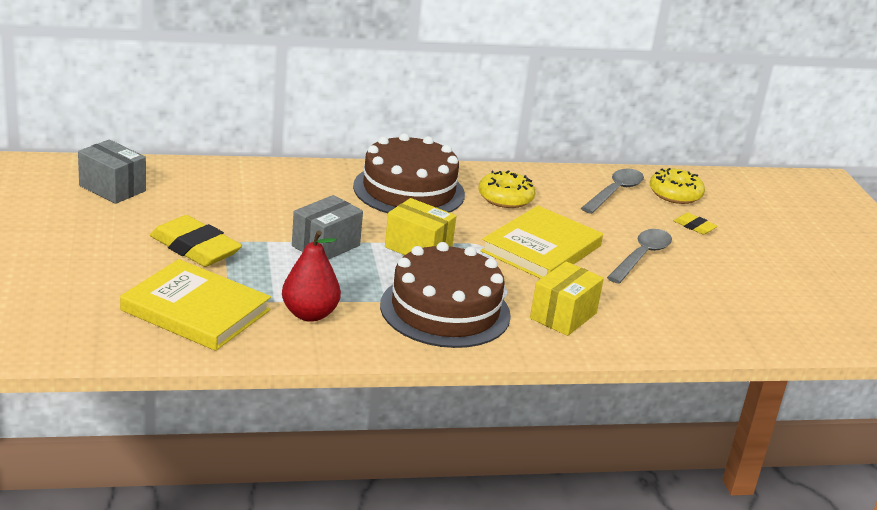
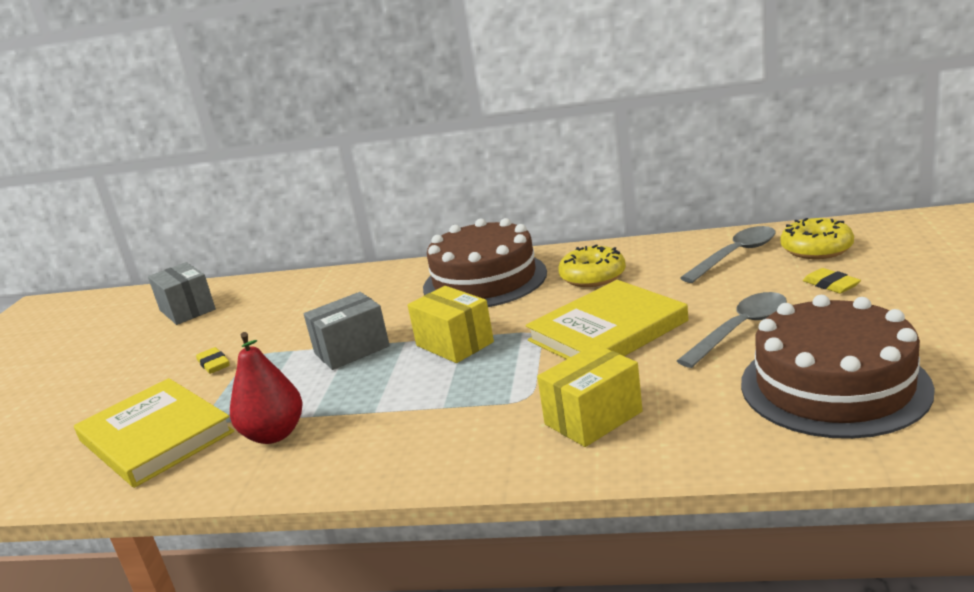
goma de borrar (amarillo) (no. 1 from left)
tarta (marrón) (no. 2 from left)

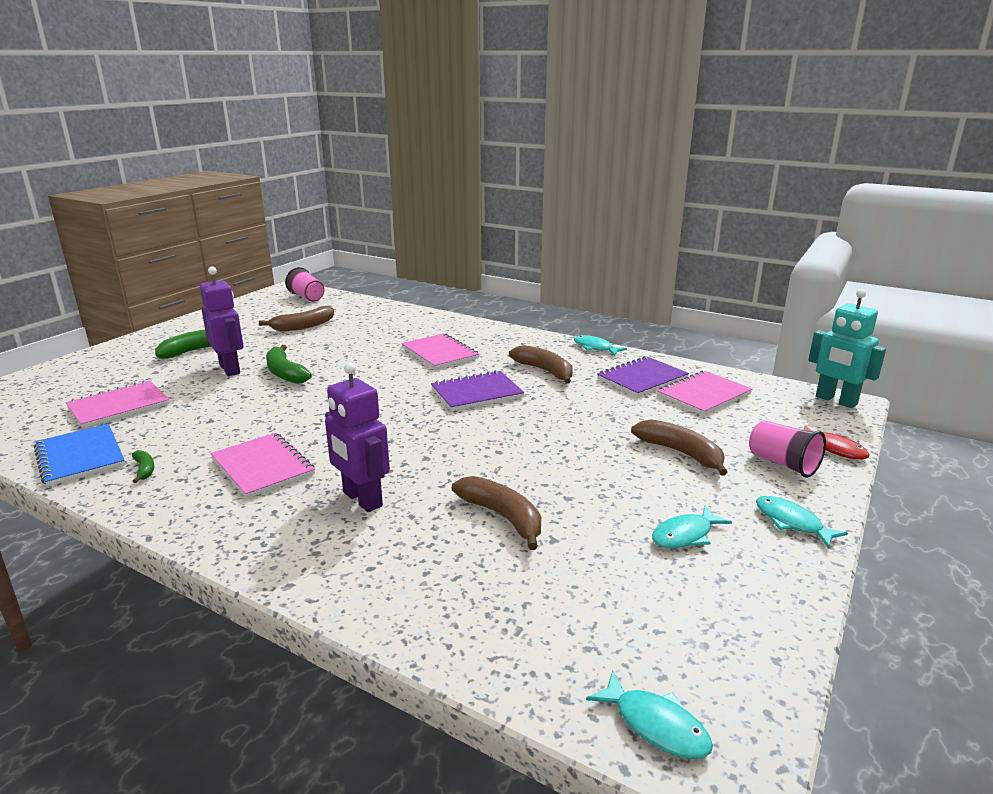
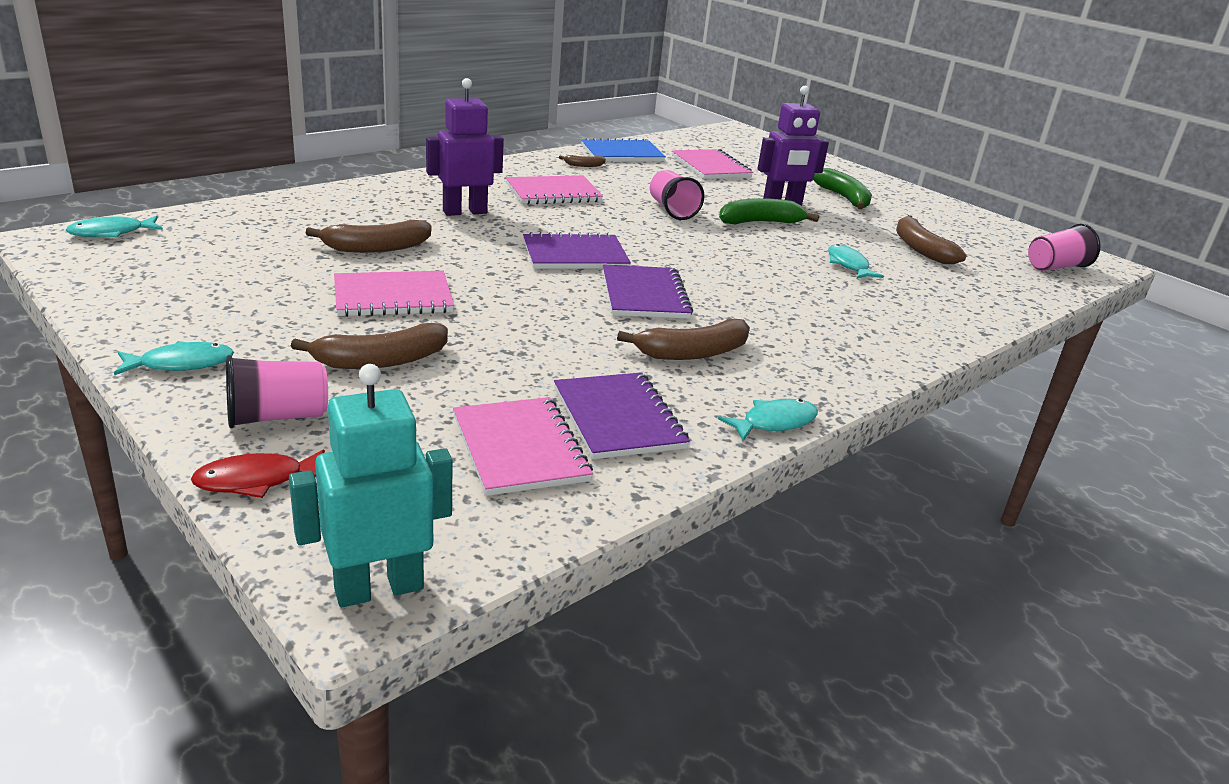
plátano (marrón) (no. 3 from left)
cuaderno (rosa) (no. 1 from left)
pez (turquesa) (no. 4 from left)
cuaderno (morado) (no. 1 from left)
vaso (rosa) (no. 2 from left)

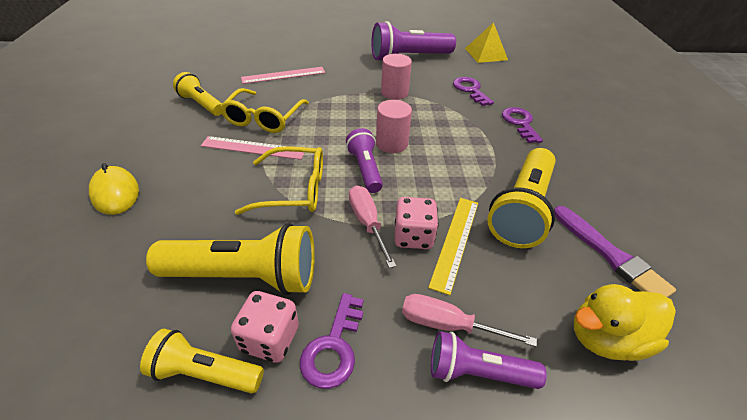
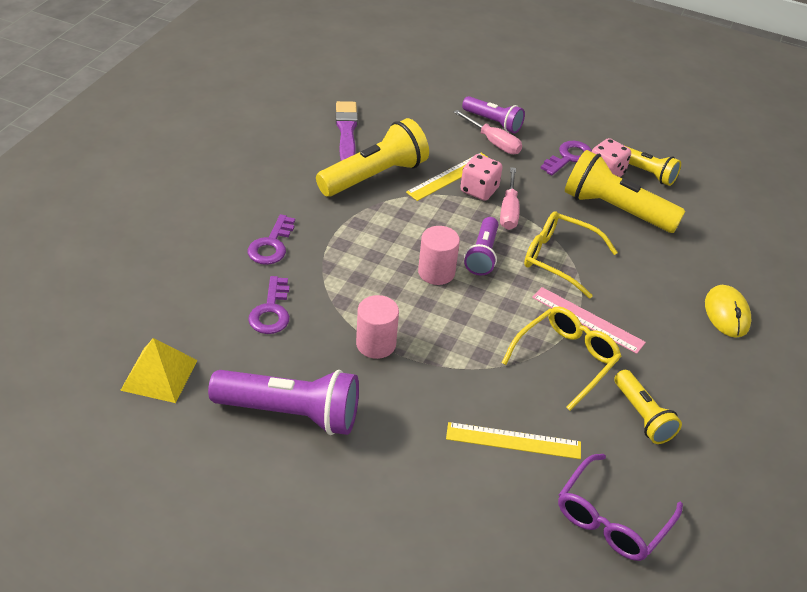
regla (amarillo) (no. 2 from left)
pato (amarillo)
gafas (morado)

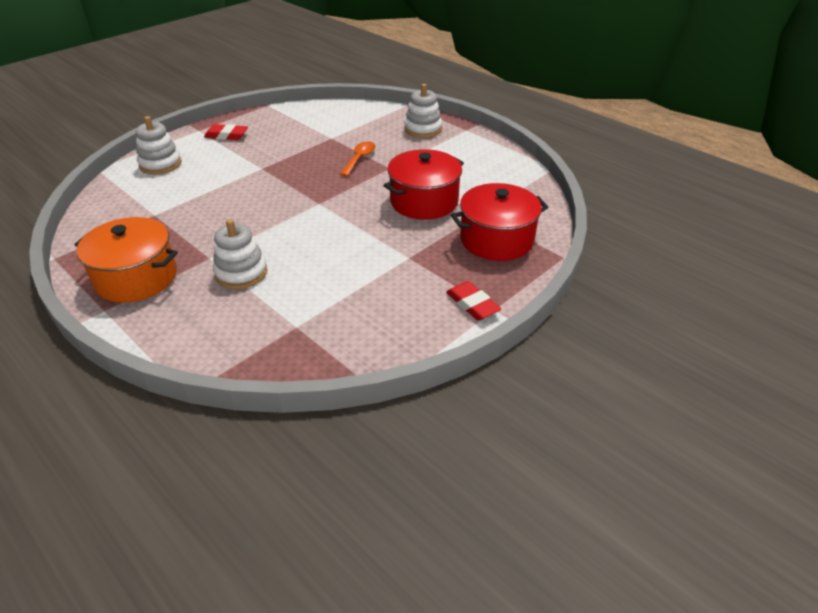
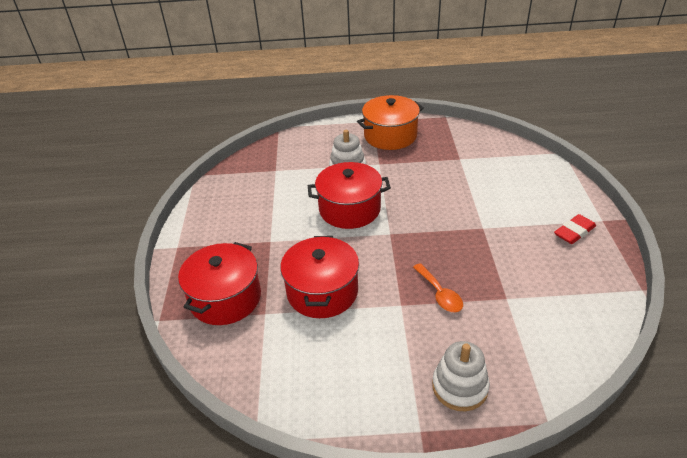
juguete apilable (blanco) (no. 1 from left in the first image)
goma de borrar (rojo) (no. 2 from left in the first image)
olla (rojo) (no. 3 from left)

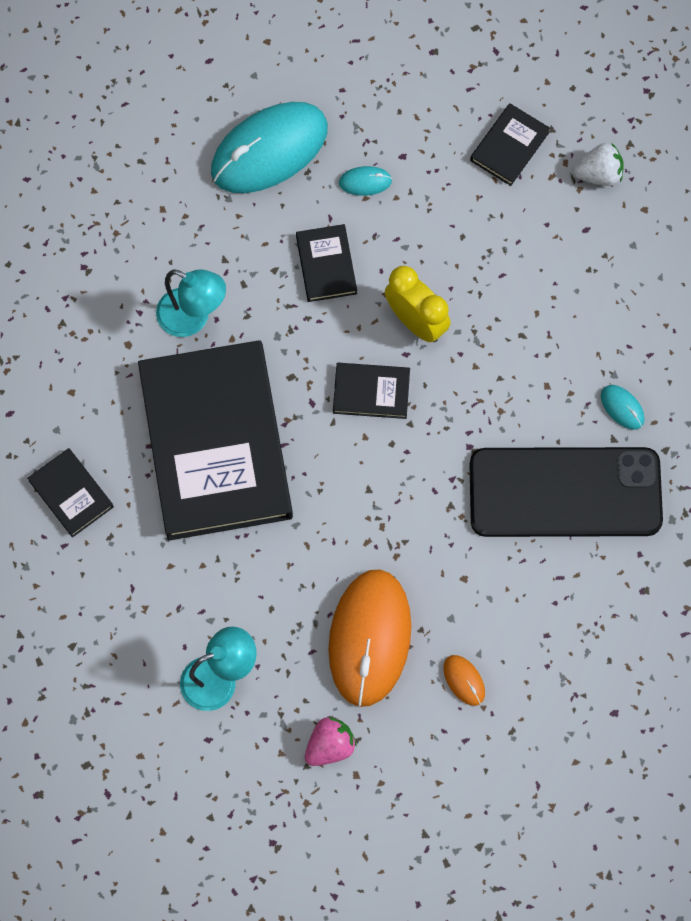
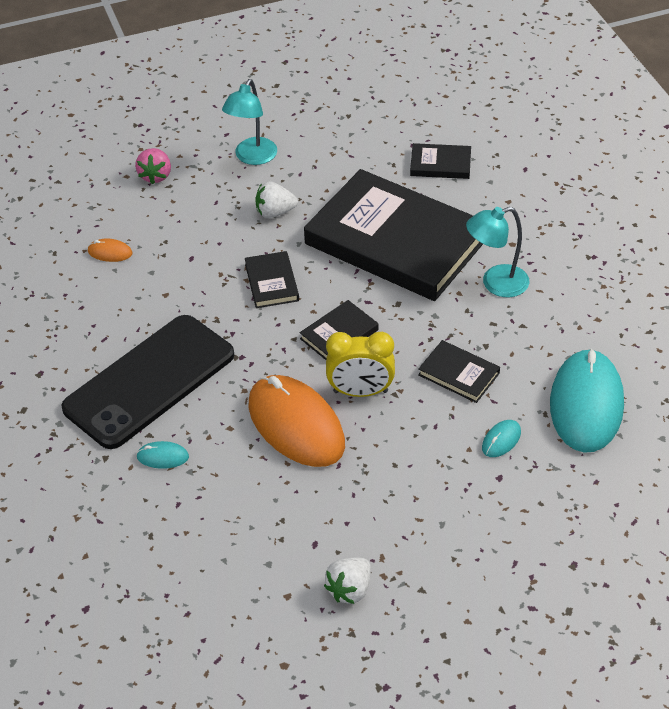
ratón (naranja) (no. 2 from left)
libro (negro) (no. 1 from left)
fresa (blanco) (no. 1 from left)

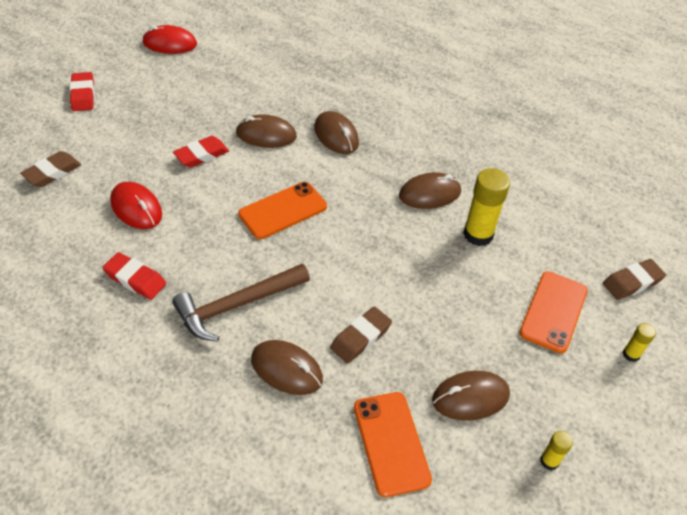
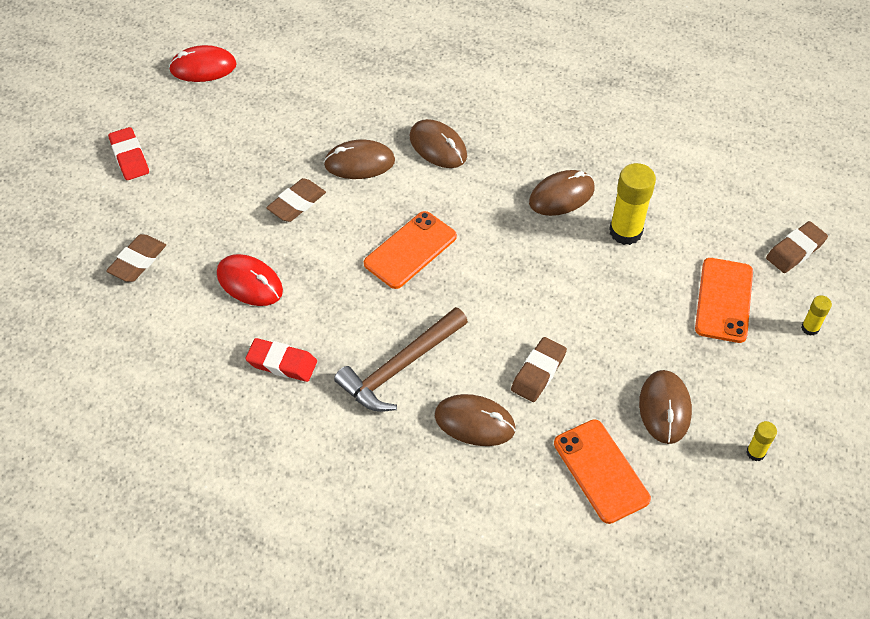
goma de borrar (marrón) (no. 2 from left)
ratón (marrón) (no. 5 from left)

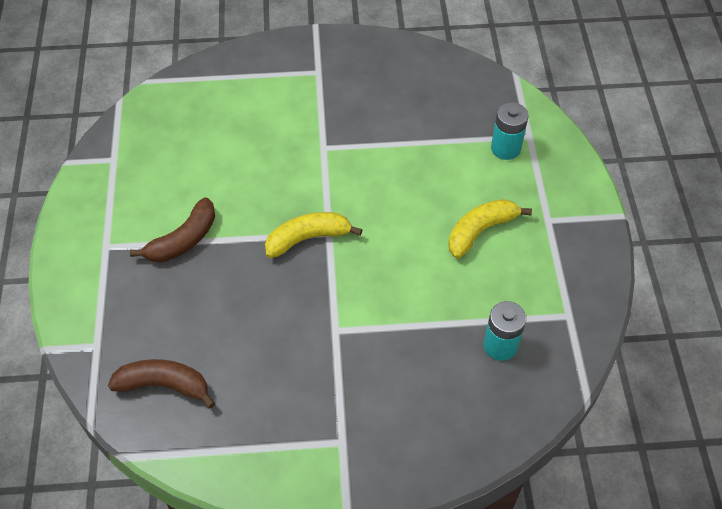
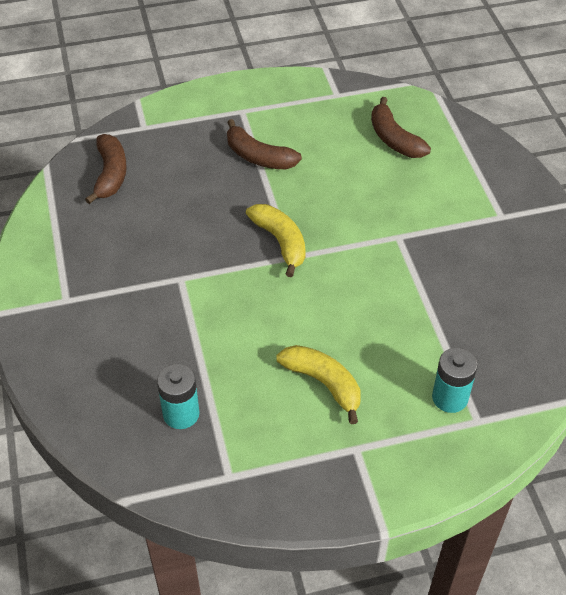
plátano (marrón) (no. 3 from left)

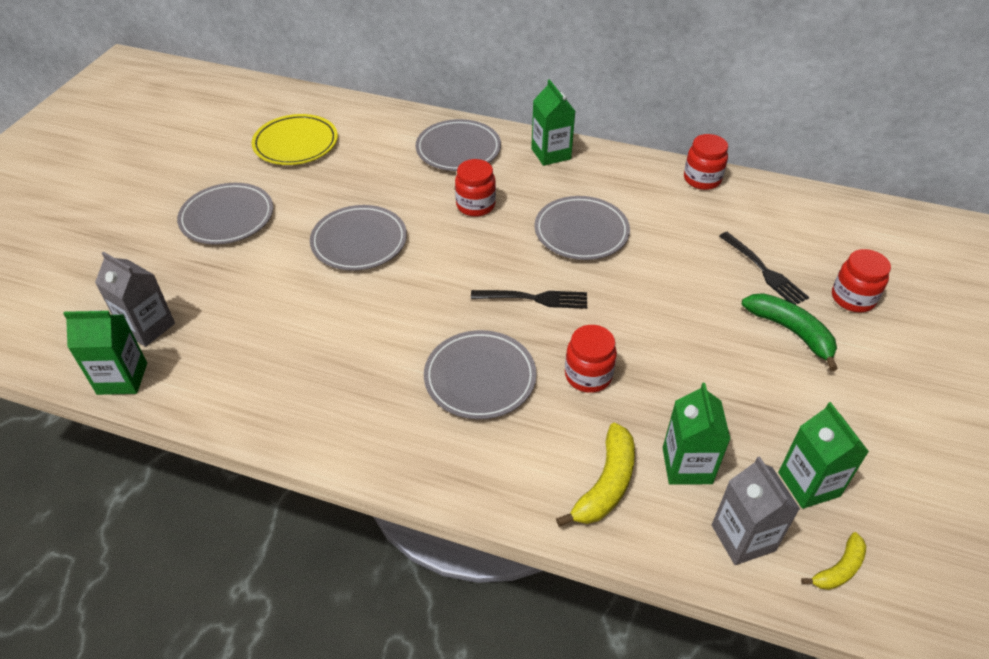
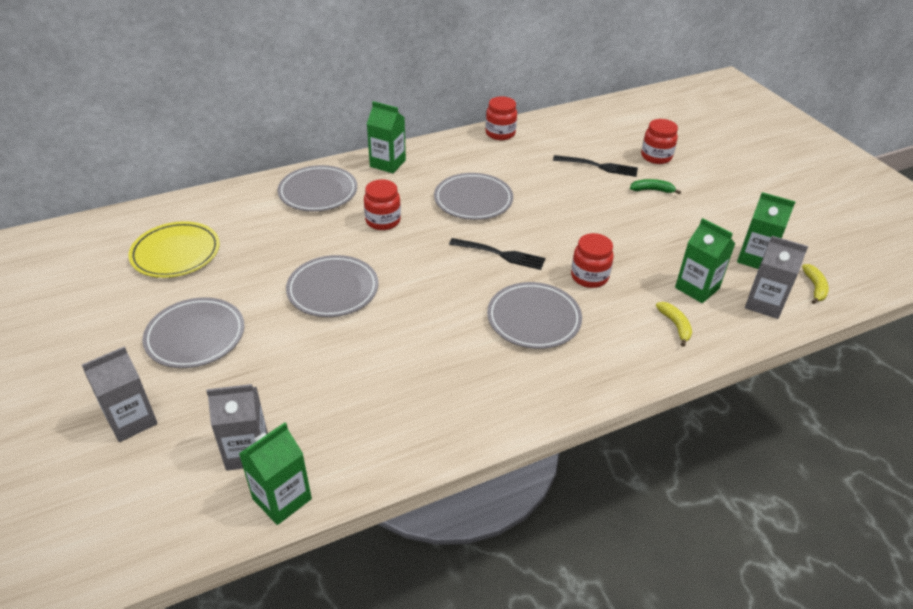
tenedor (negro) (no. 1 from left)
plátano (amarillo) (no. 1 from left)
plátano (verde)
cartón de leche (gris) (no. 1 from left)

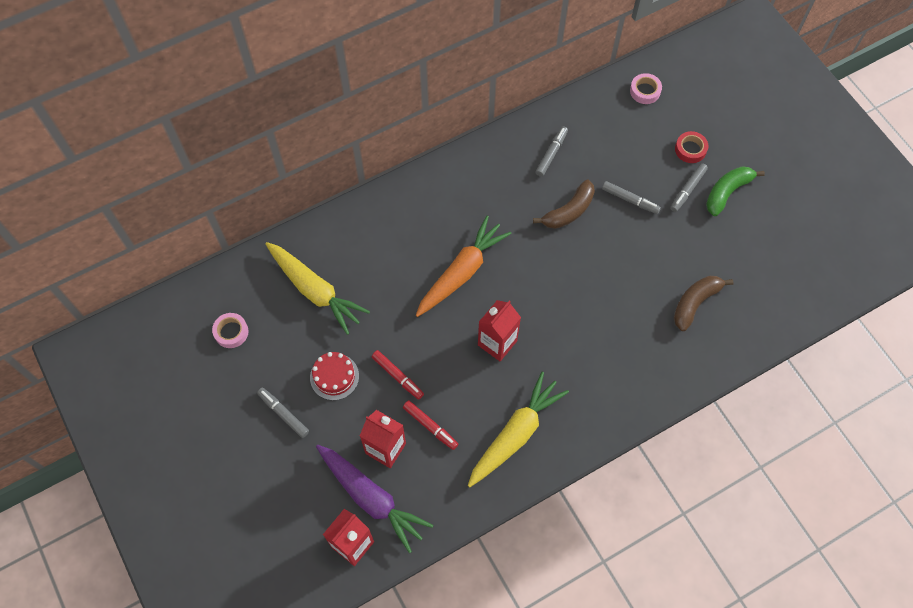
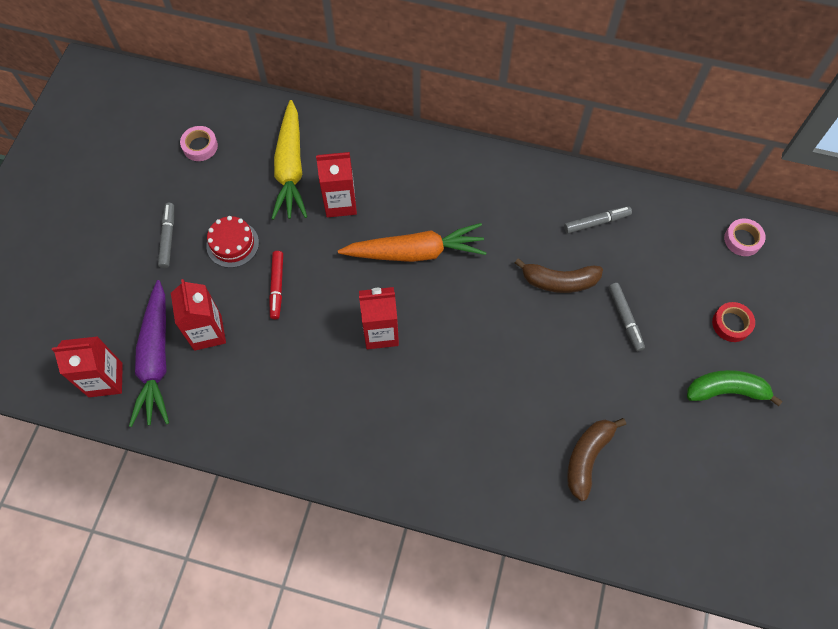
rotulador (rojo) (no. 2 from left in the first image)
zanahoria (amarillo) (no. 2 from left in the first image)
rotulador (gris) (no. 4 from left in the first image)
plátano (marrón) (no. 2 from left)
cartón de leche (rojo) (no. 3 from left)

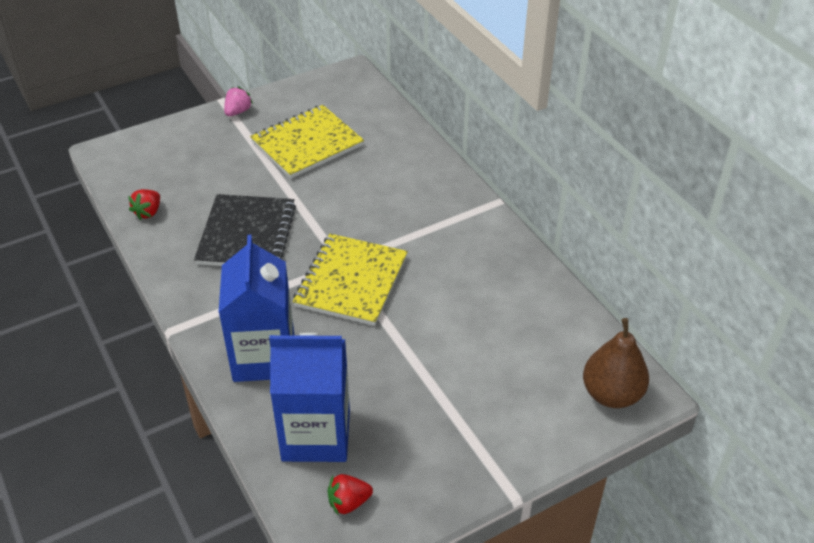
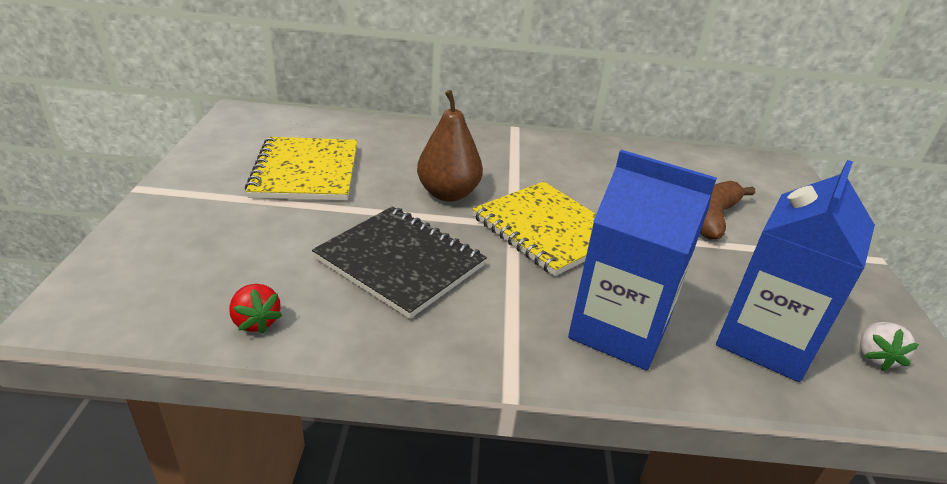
fresa (rosa)
fresa (blanco)
pera (marrón)
plátano (marrón)

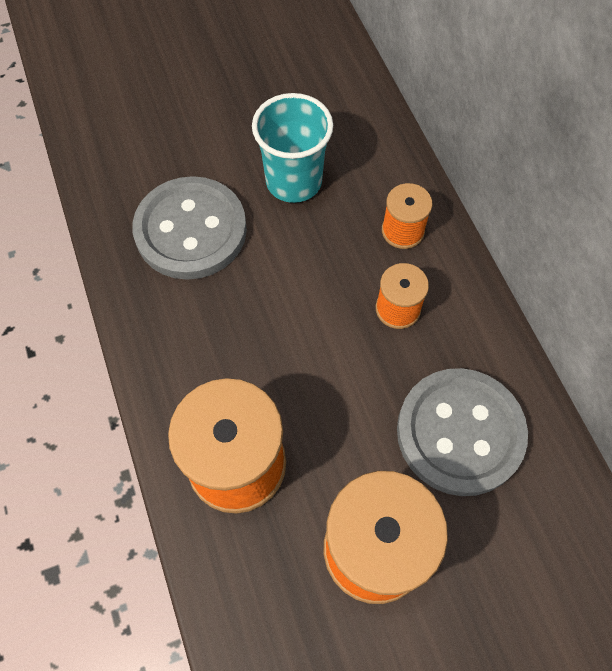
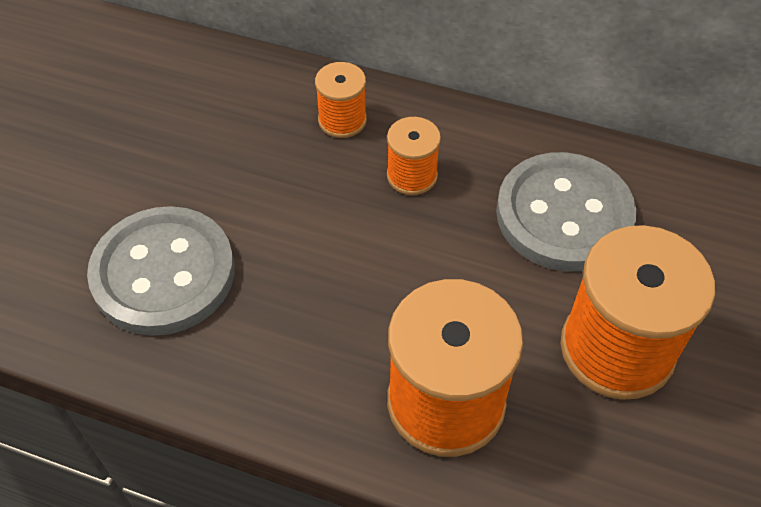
vaso (turquesa)

